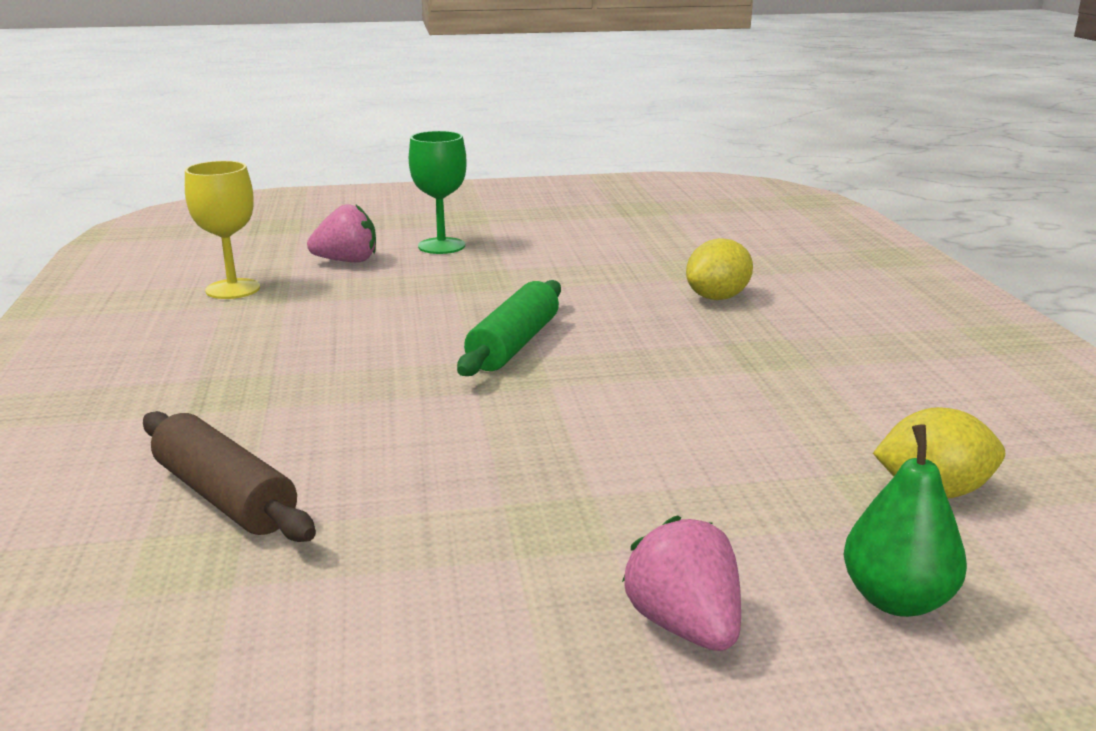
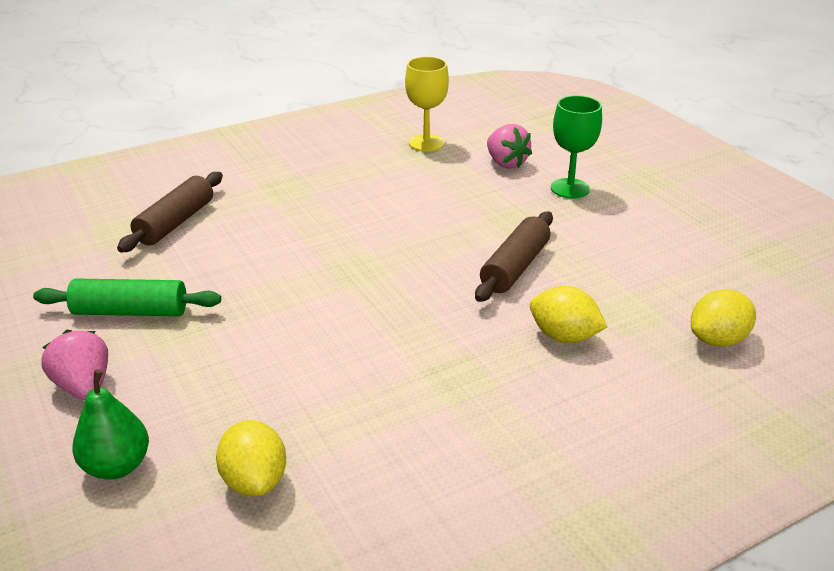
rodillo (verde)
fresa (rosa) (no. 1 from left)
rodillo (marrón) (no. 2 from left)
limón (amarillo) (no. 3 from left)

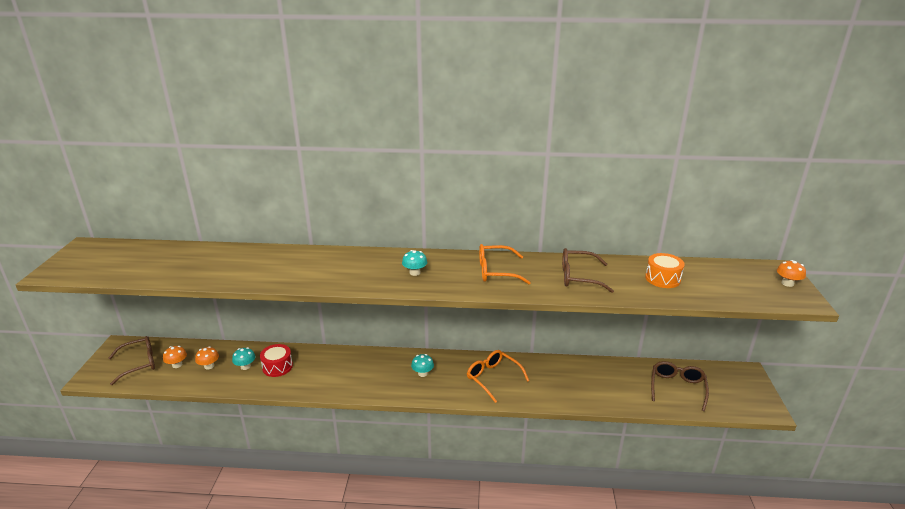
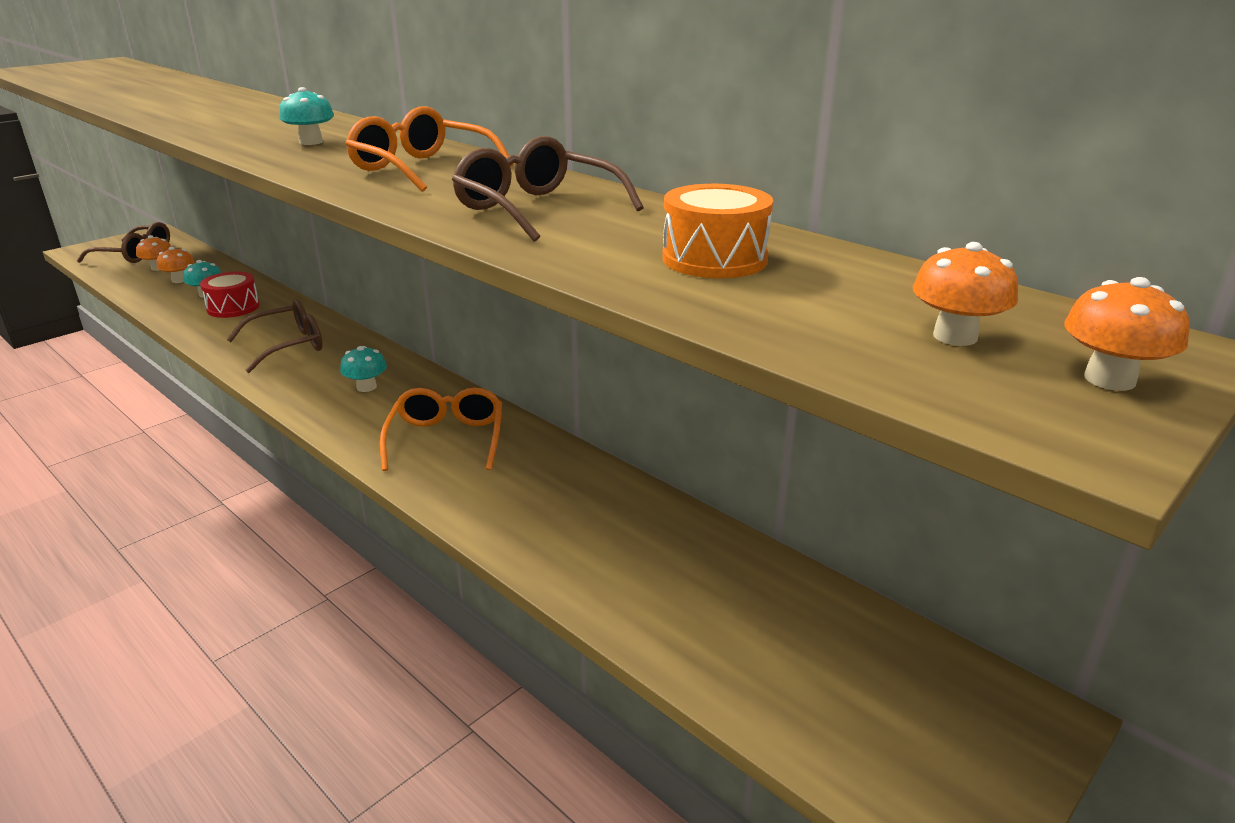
gafas (marrón) (no. 2 from left)
seta (naranja) (no. 3 from left)

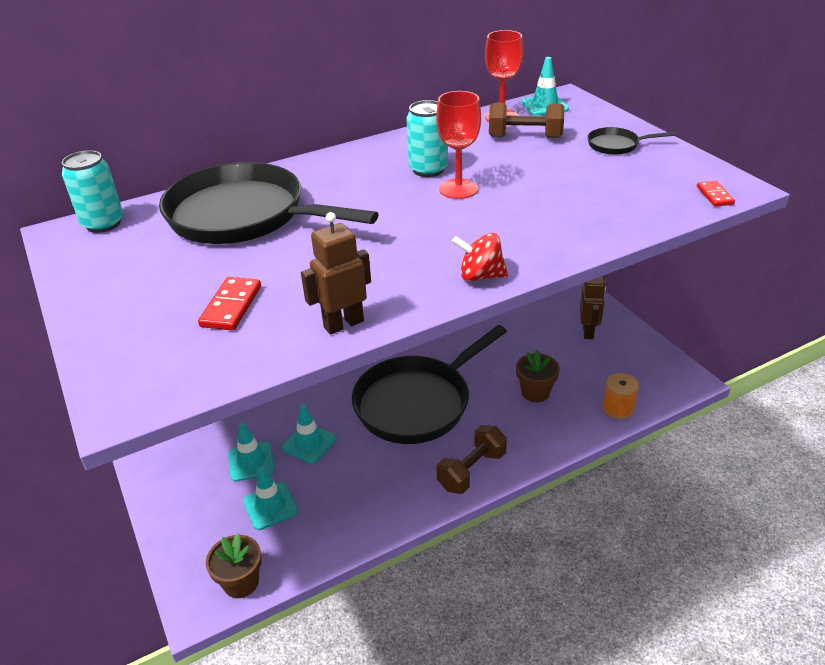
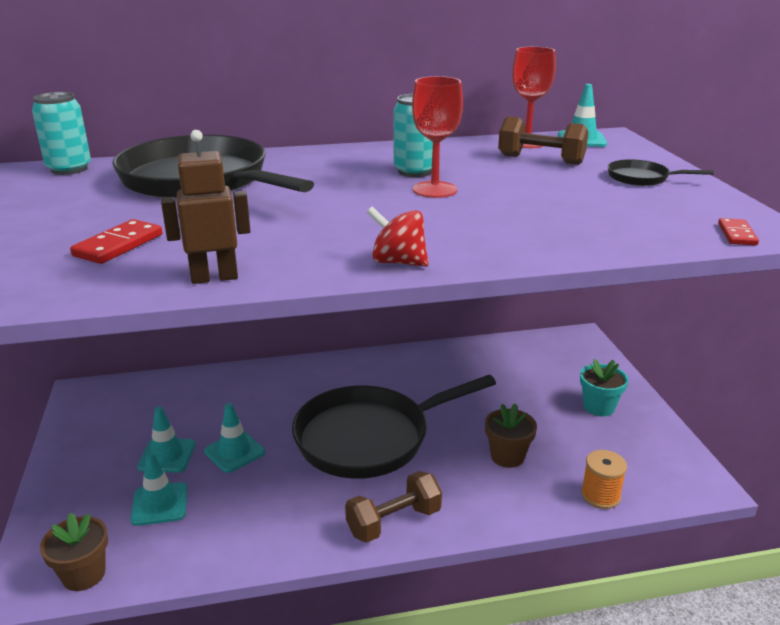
maceta (turquesa)

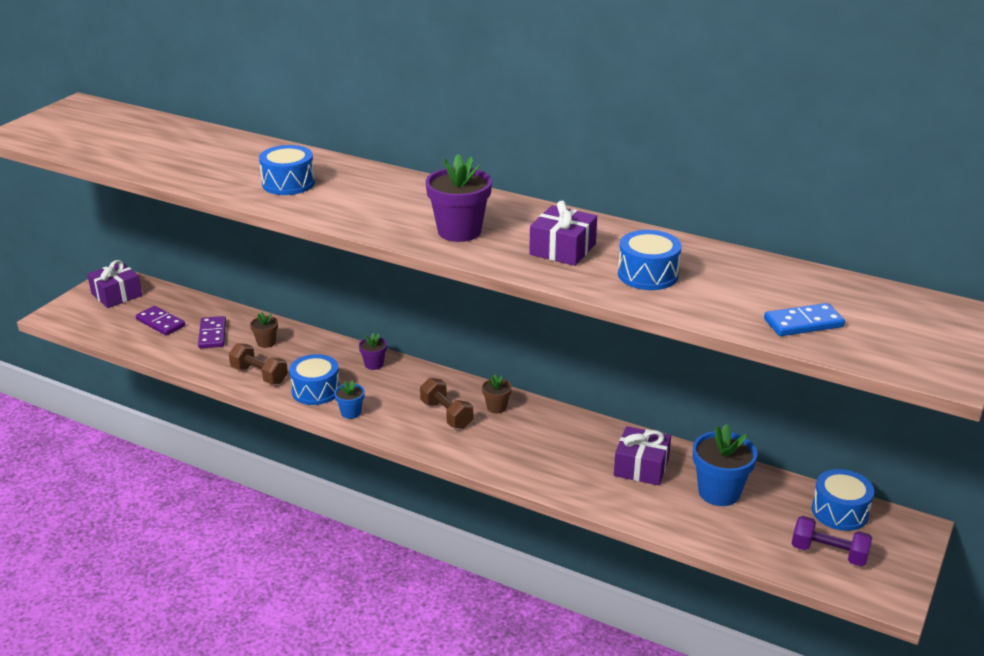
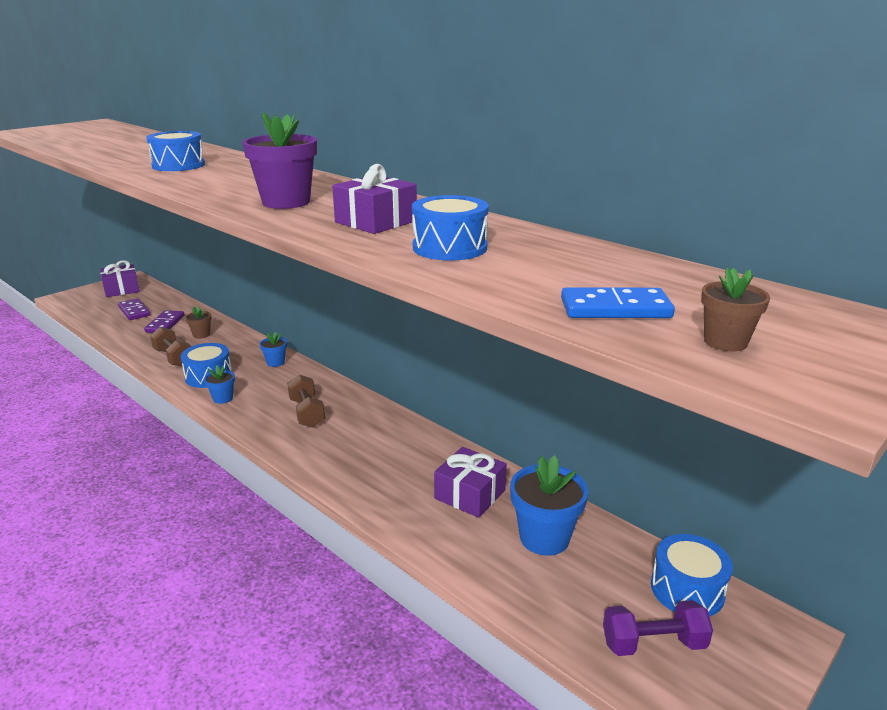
maceta (azul) (no. 2 from left)
maceta (marrón) (no. 2 from left)
mancuerna (morado)

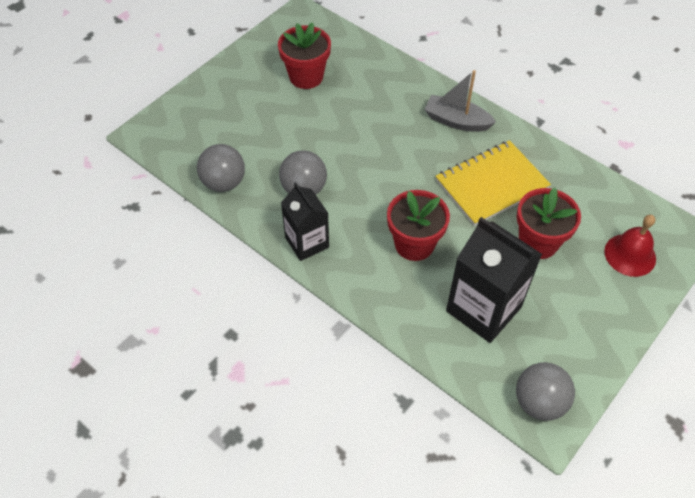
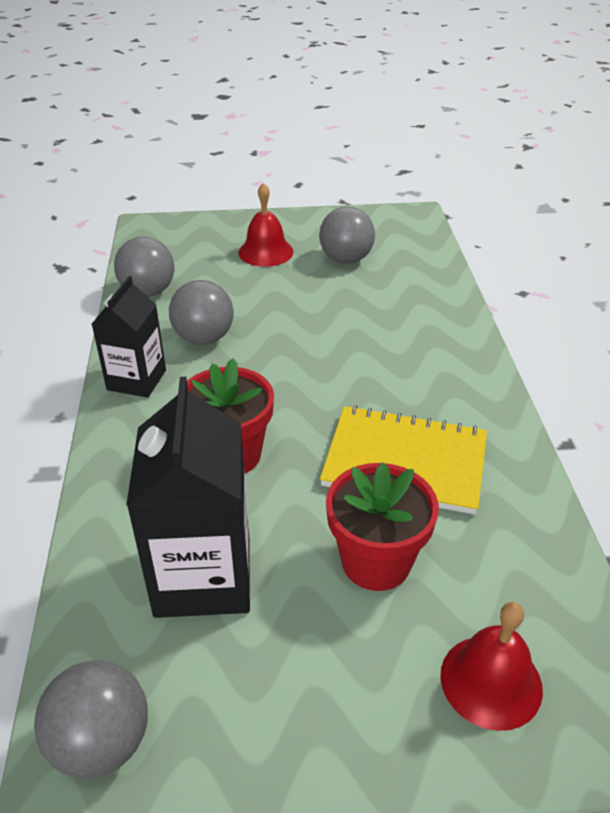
pelota (gris) (no. 4 from left)
barco (gris)
campana (rojo) (no. 1 from left)

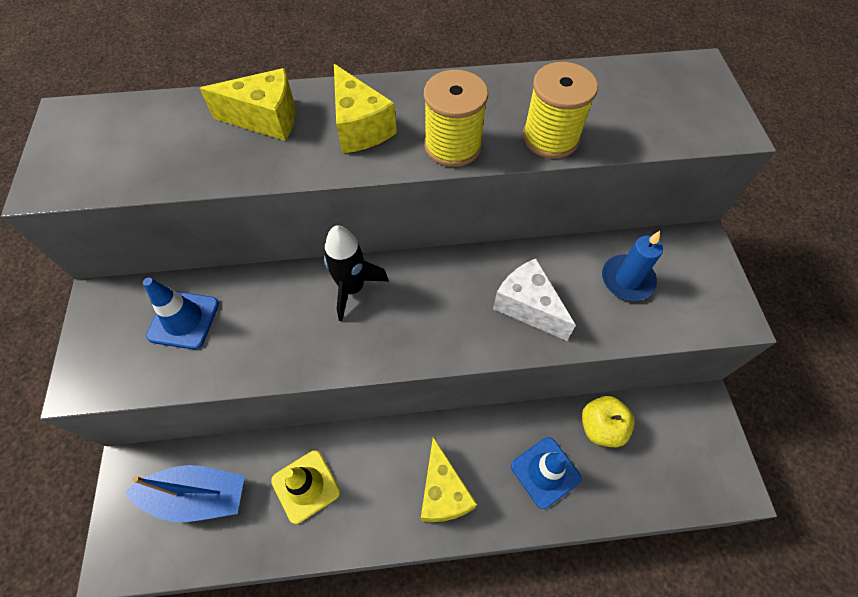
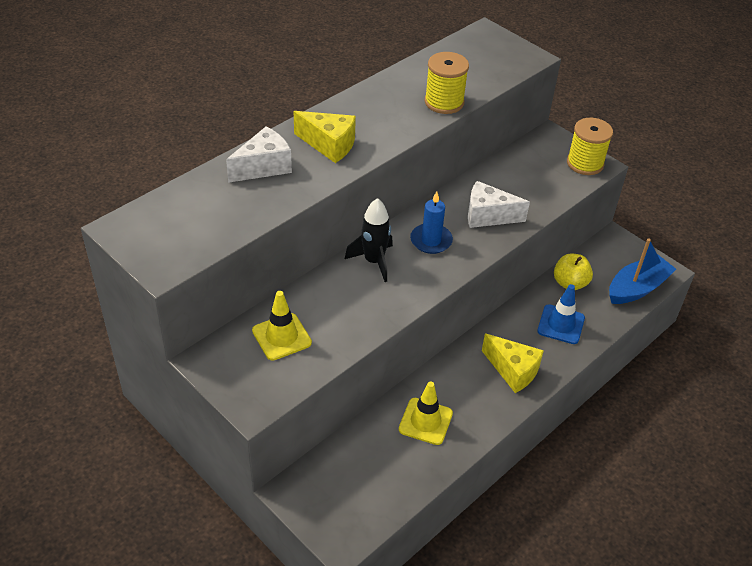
barco (azul)
cono de tráfico (amarillo) (no. 1 from left)
queso (blanco) (no. 1 from left)
carrete (amarillo) (no. 2 from left)
vela (azul)

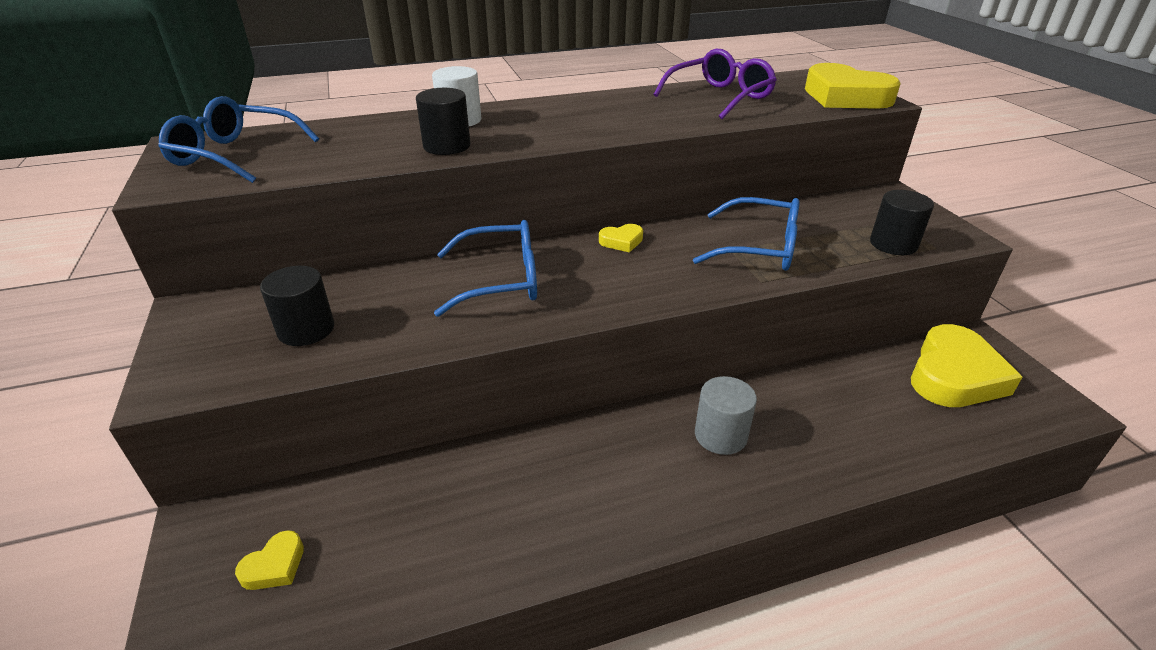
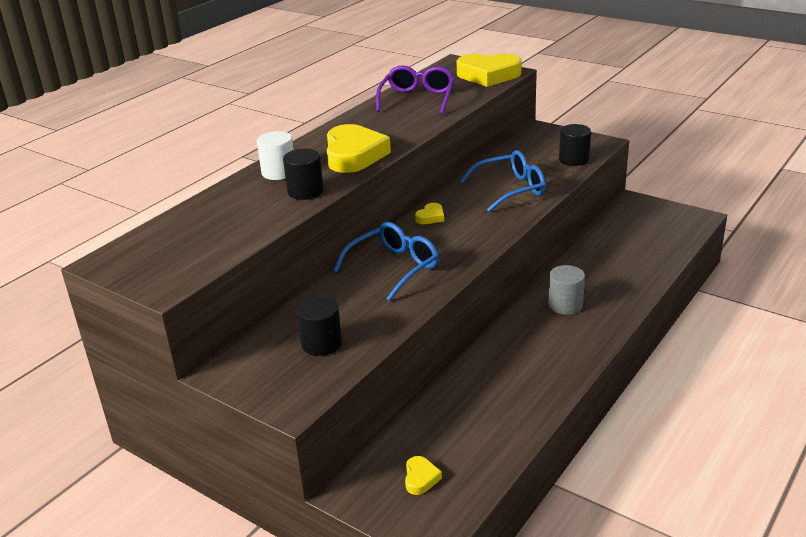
gafas (azul) (no. 1 from left in the first image)
corazón (amarillo) (no. 1 from left)

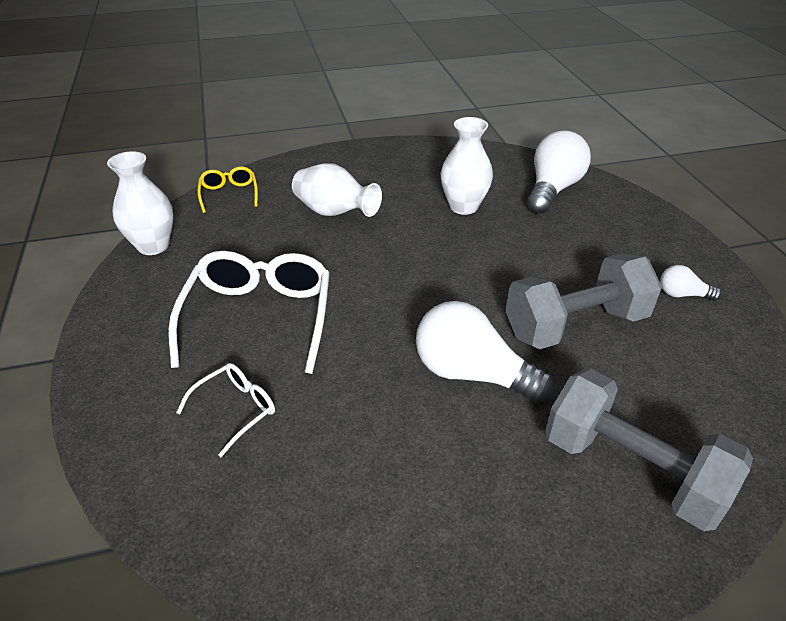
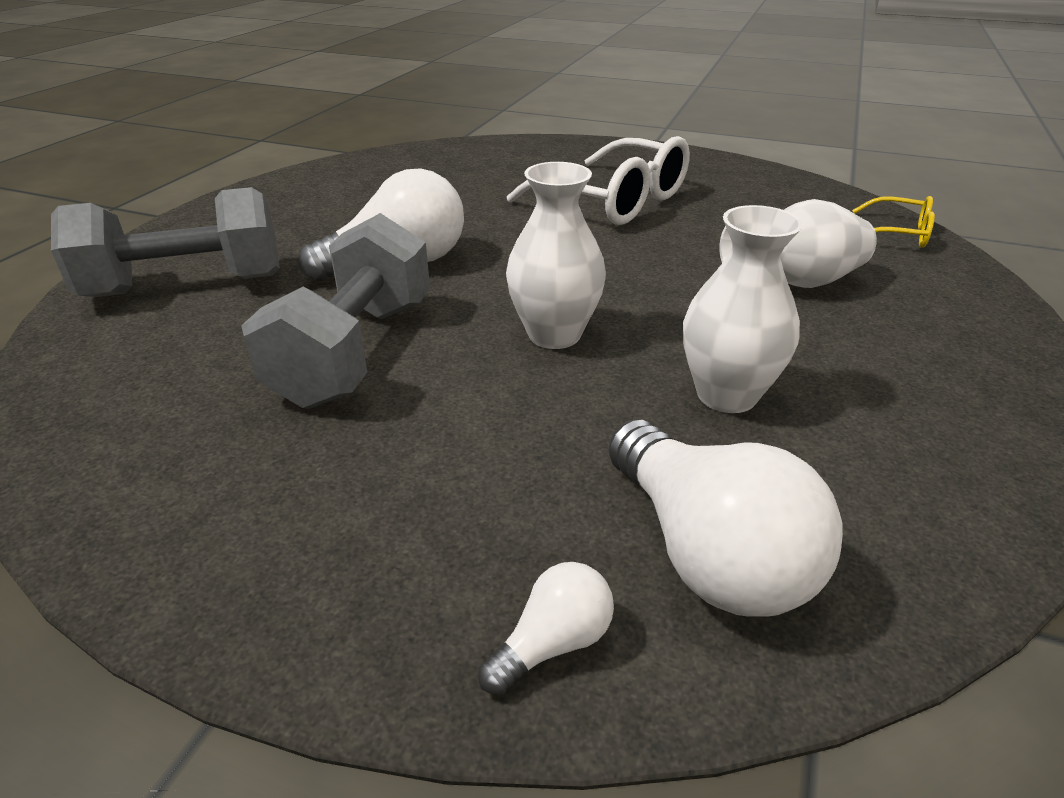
florero (blanco) (no. 1 from left)
gafas (blanco) (no. 1 from left in the first image)
bombilla (blanco) (no. 2 from left)

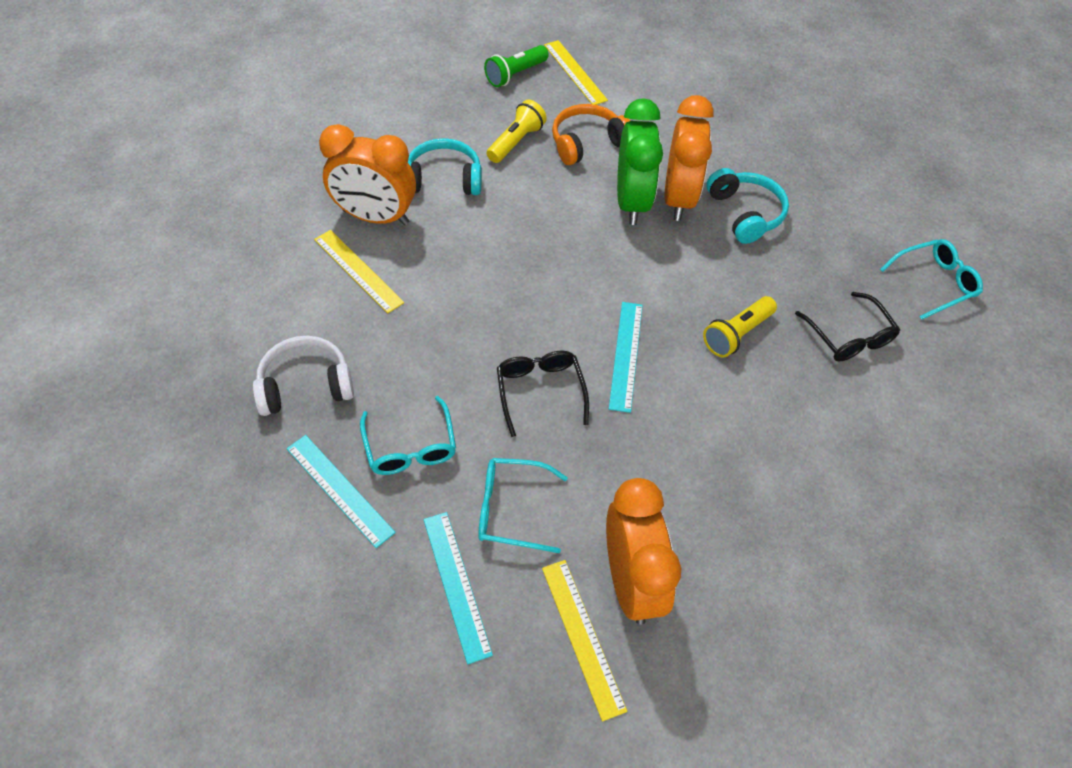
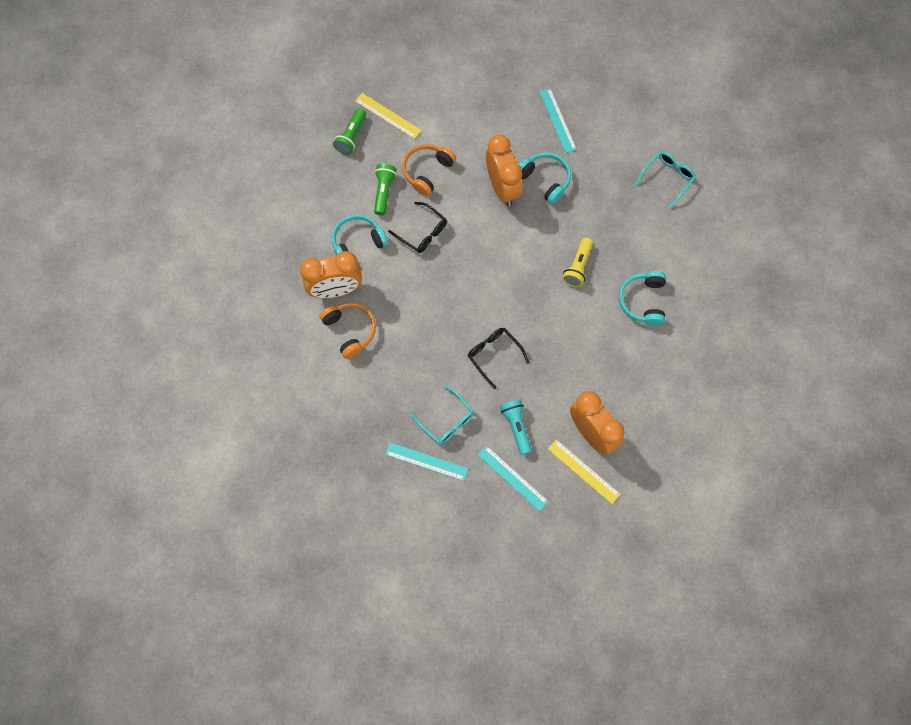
auriculares (blanco)
auriculares (naranja) (no. 1 from left)
lámpara de mano (turquesa)
lámpara de mano (verde) (no. 2 from left)
regla (turquesa) (no. 3 from left)
despertador (verde)
gafas (negro) (no. 1 from left)
auriculares (turquesa) (no. 3 from left)

